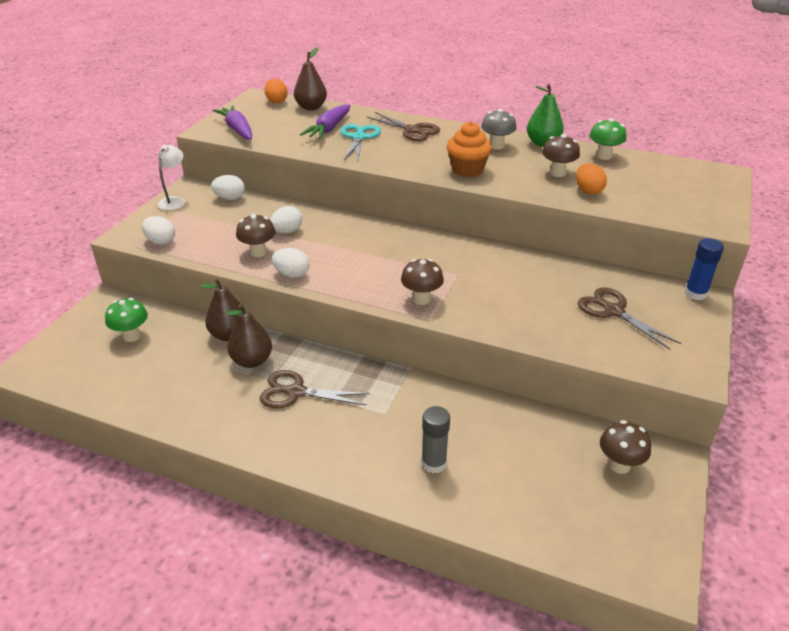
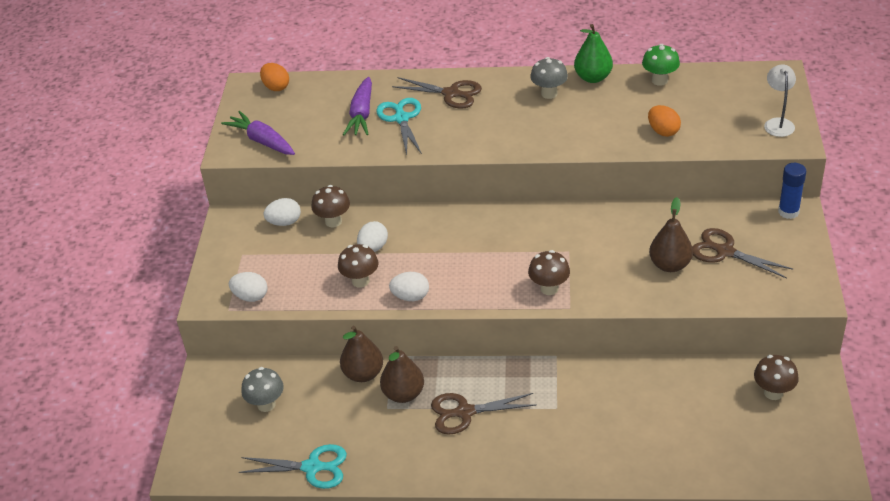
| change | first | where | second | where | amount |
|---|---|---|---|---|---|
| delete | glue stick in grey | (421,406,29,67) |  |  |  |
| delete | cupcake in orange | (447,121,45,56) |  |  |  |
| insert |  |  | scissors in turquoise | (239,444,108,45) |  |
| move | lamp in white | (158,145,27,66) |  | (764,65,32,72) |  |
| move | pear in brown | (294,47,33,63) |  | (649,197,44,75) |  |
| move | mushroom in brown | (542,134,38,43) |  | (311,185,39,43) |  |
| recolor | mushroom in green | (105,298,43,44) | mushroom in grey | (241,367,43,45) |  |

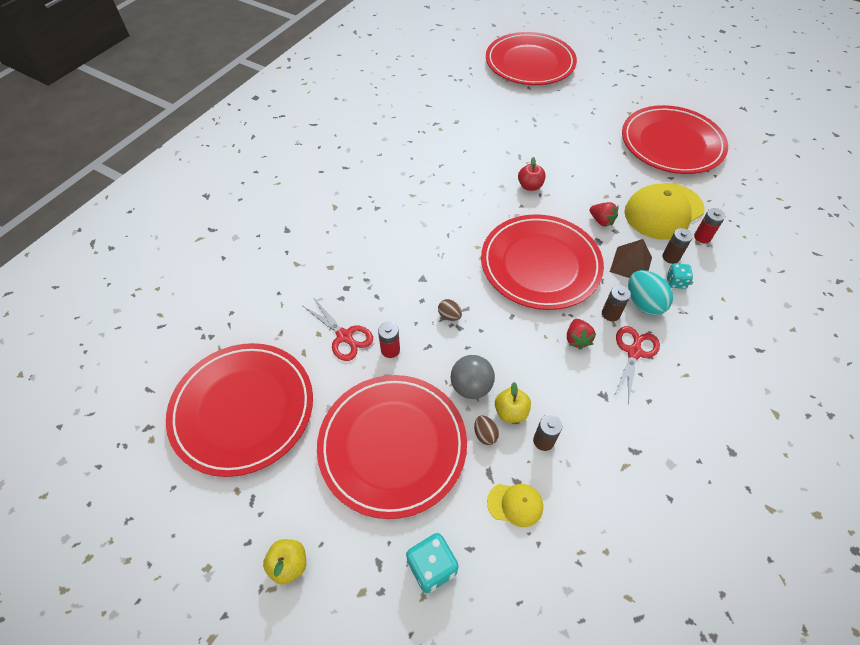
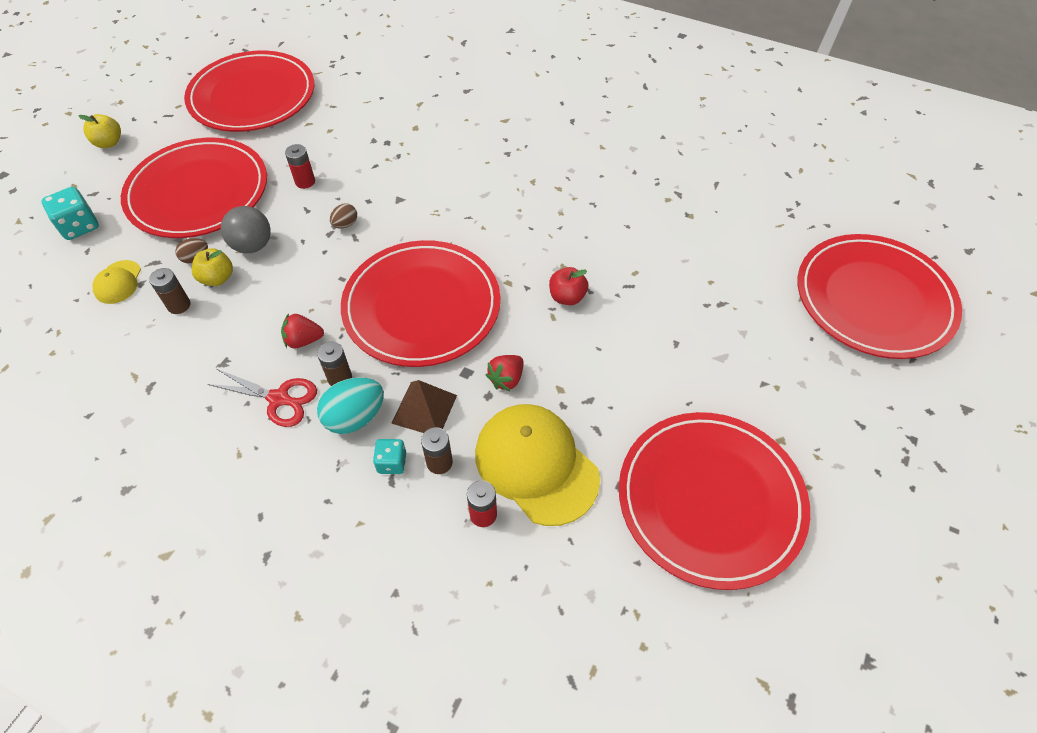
| change | first | where | second | where | amount |
|---|---|---|---|---|---|
| delete | scissors in red | (303,299,70,62) |  |  |  |

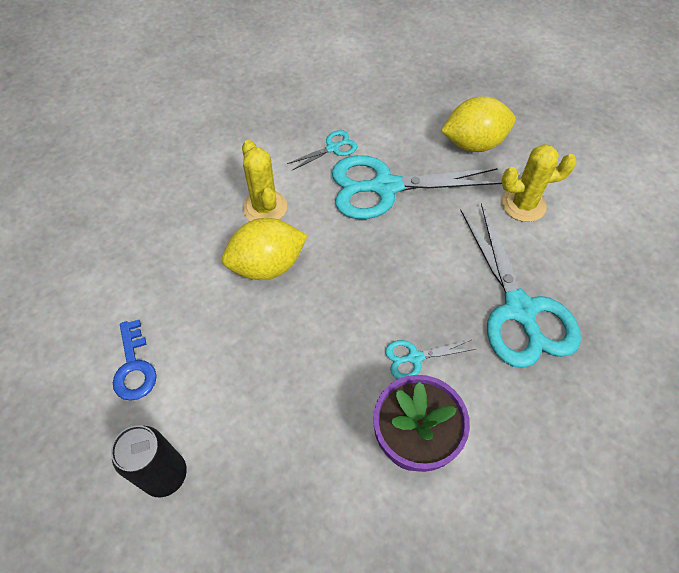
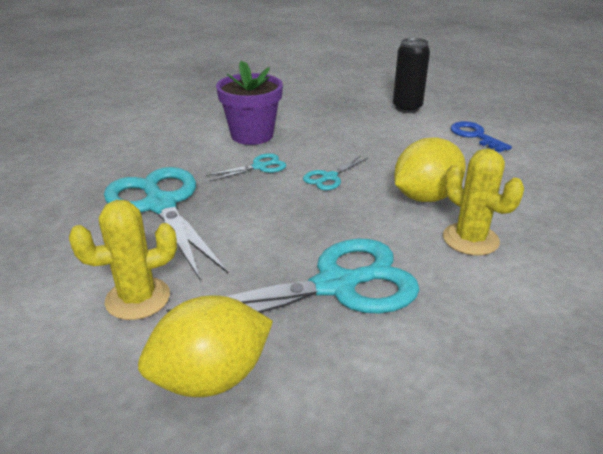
| change | first | where | second | where | amount |
|---|---|---|---|---|---|
| move | scissors in turquoise | (287,130,71,40) |  | (303,155,65,35) |  |

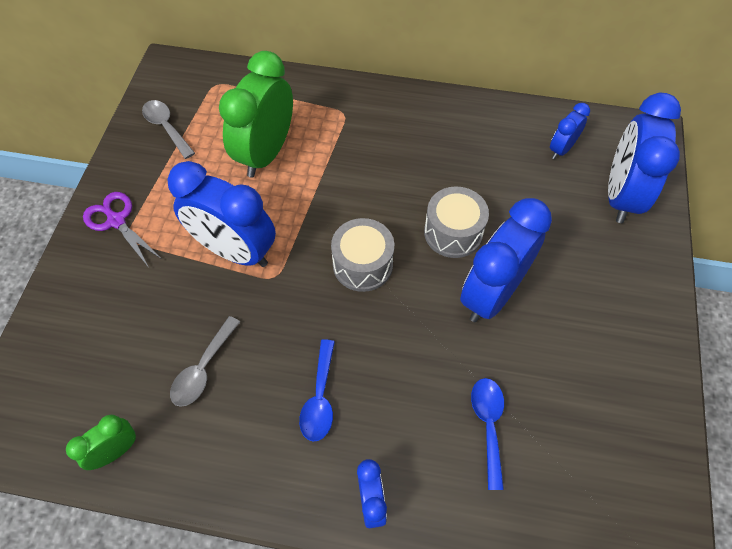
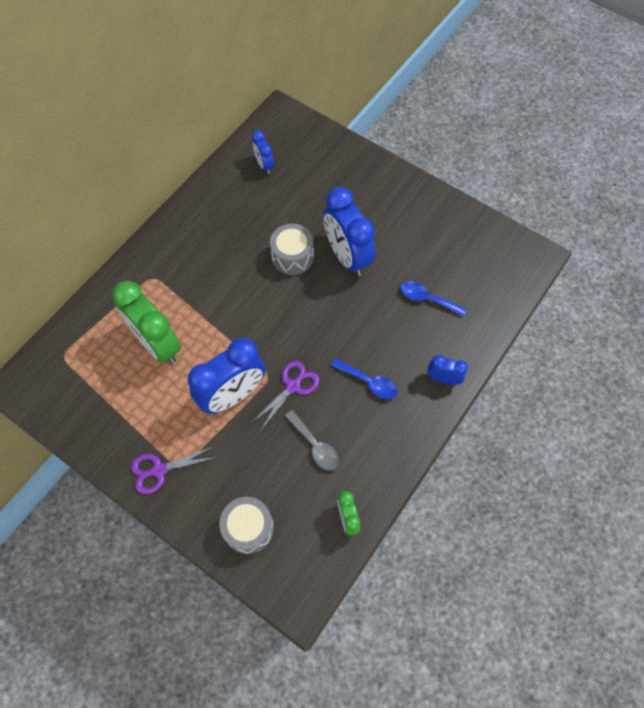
| change | first | where | second | where | amount |
|---|---|---|---|---|---|
| delete | spoon in grey | (142,100,53,59) |  |  |  |
| delete | clock in blue | (608,93,73,130) |  |  |  |
| insert |  |  | scissors in purple | (251,361,68,69) |  |
| move | drum in grey | (331,218,63,74) |  | (219,497,55,57) |  |

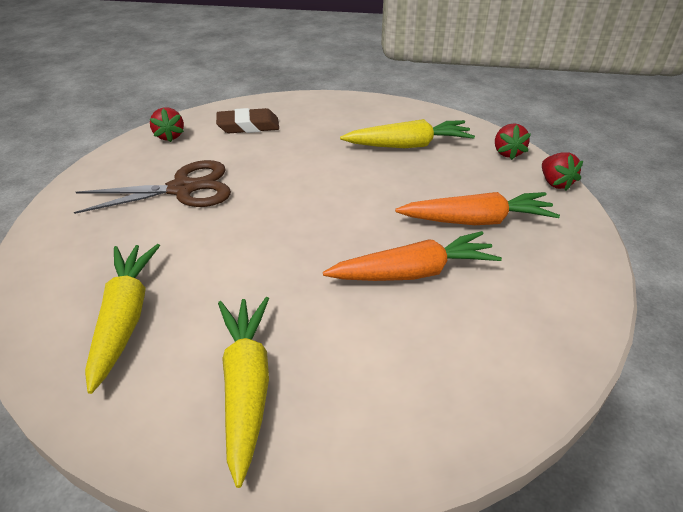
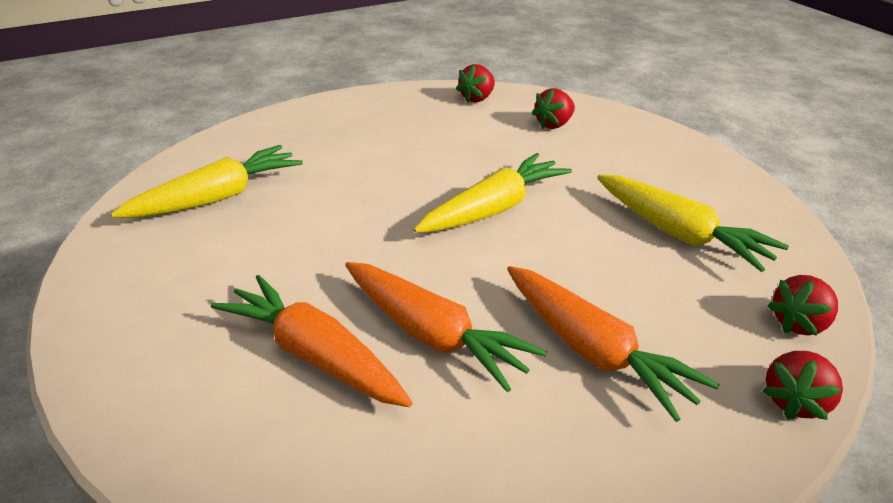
| change | first | where | second | where | amount |
|---|---|---|---|---|---|
| delete | scissors in brown | (74,160,157,54) |  |  |  |
| insert |  |  | carrot in orange | (211,275,201,132) |  |
| move | carrot in yellow | (218,297,51,191) |  | (414,153,158,80) |  |
| replace | eraser in brown | (216,108,63,25) | strawberry in red | (532,88,43,41) |  |

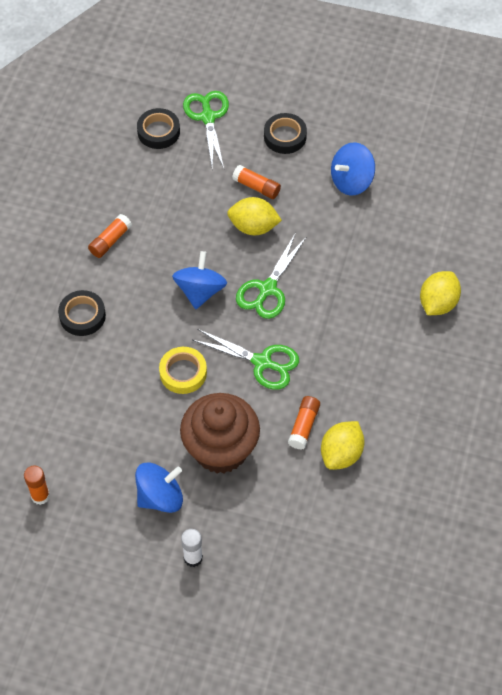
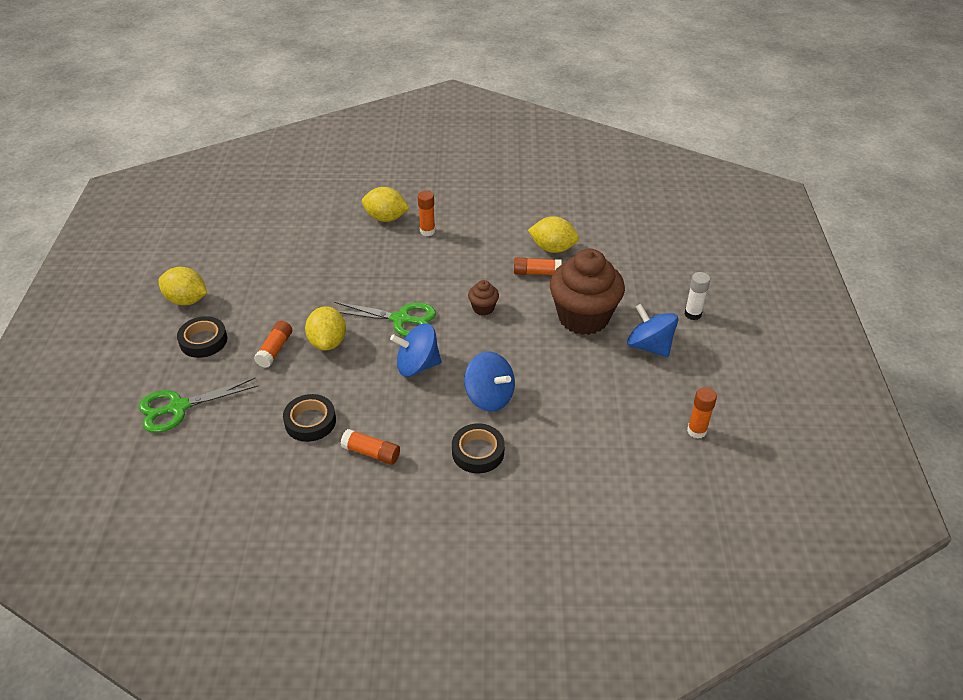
| change | first | where | second | where | amount |
|---|---|---|---|---|---|
| delete | tape in yellow | (159,347,48,47) |  |  |  |
| insert |  |  | lemon in yellow | (158,267,49,38) |  |
| insert |  |  | glue stick in orange | (418,191,17,45) |  |
| move | tape in black | (137,108,43,41) |  | (283,394,53,48) |  |
| move | spinning top in blue | (331,142,44,54) |  | (464,352,51,60) |  |
| replace | scissors in green | (193,329,106,61) | cupcake in brown | (468,280,31,36) |  |

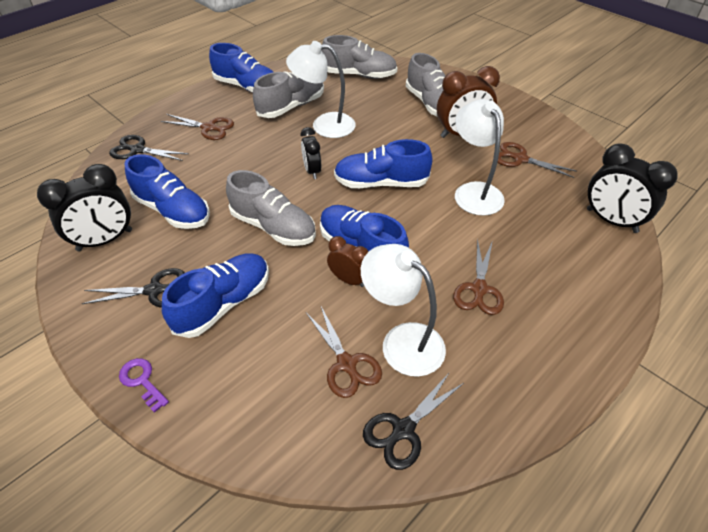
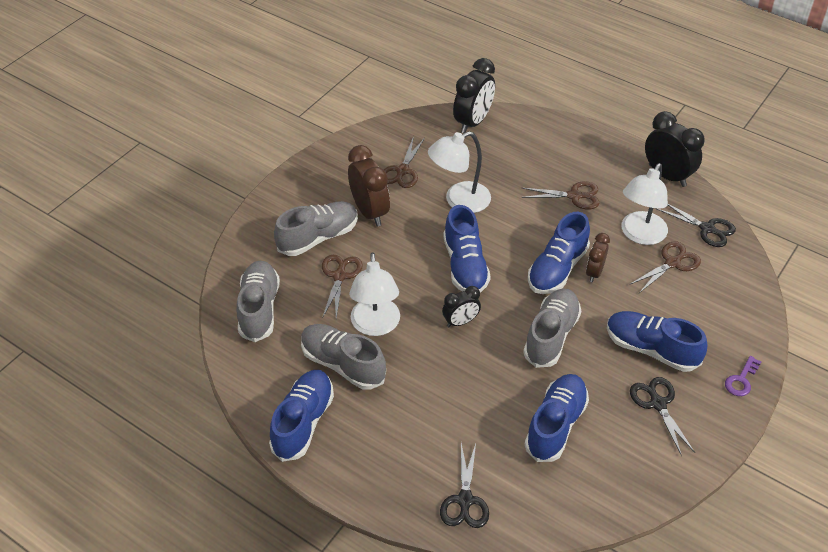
| change | first | where | second | where | amount |
|---|---|---|---|---|---|
| move | clock in black | (37,164,95,87) |  | (645,111,60,76) |  |
| move | scissors in brown | (161,114,73,26) |  | (322,255,41,63) |  |

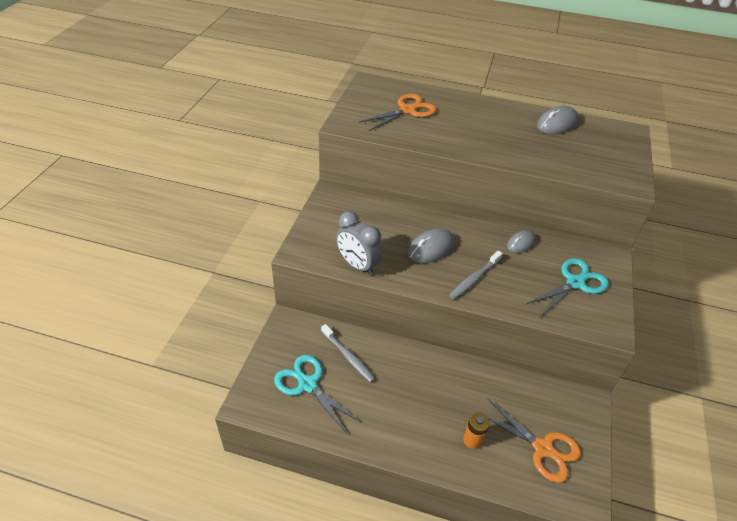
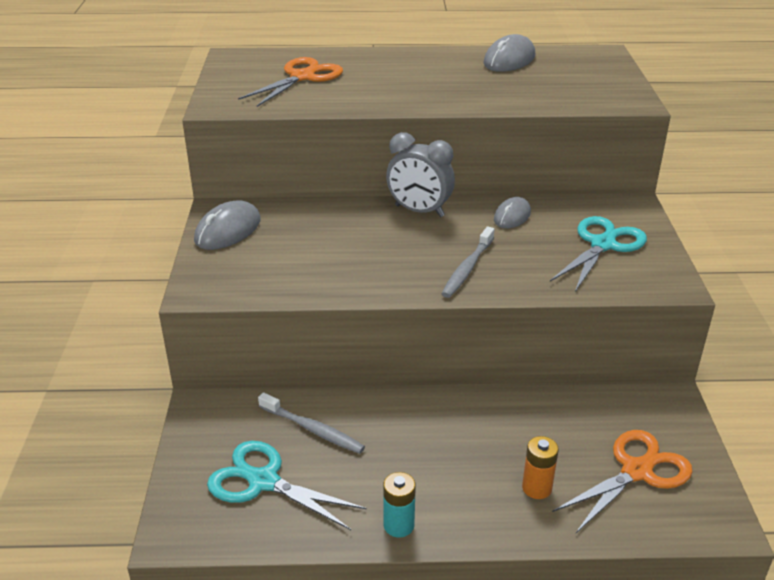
| change | first | where | second | where | amount |
|---|---|---|---|---|---|
| insert |  |  | battery in turquoise | (383,472,33,65) |  |
| move | clock in grey | (336,211,46,65) |  | (386,132,69,85) |  |
| move | mouse in grey | (408,228,47,35) |  | (194,201,67,49) |  |
| rotate | scissors in orange | (477,398,104,84) |  | (552,430,141,103) | 60 degrees counterclockwise |

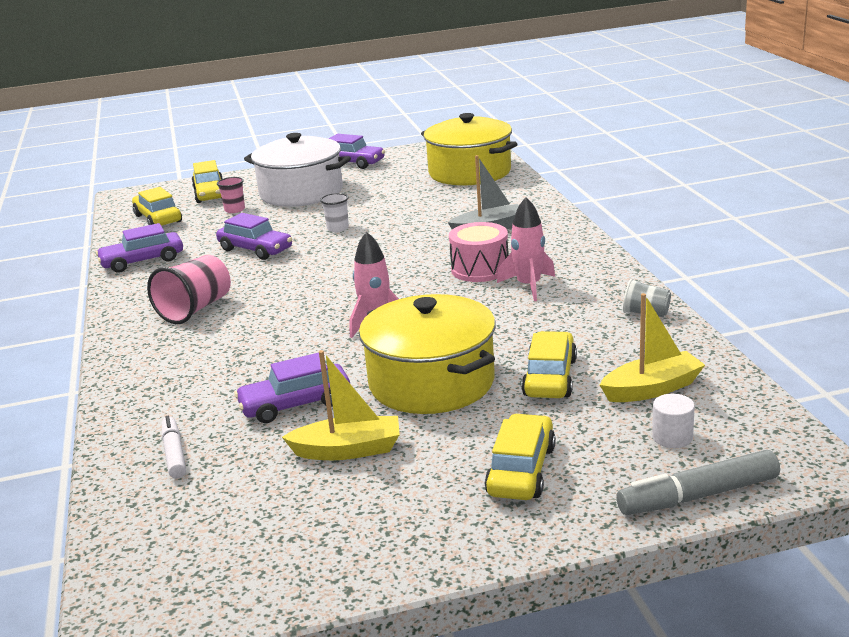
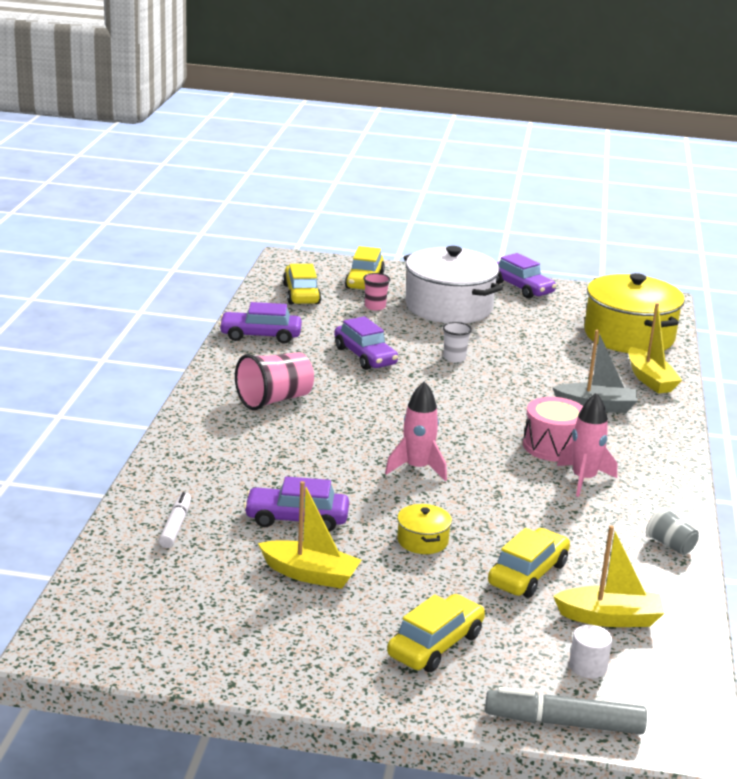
| change | first | where | second | where | amount |
|---|---|---|---|---|---|
| insert |  |  | boat in yellow | (628,303,54,91) |  |
| resize | pot in yellow | (359,294,137,120) |  | (397,504,55,50) | x0.43 |

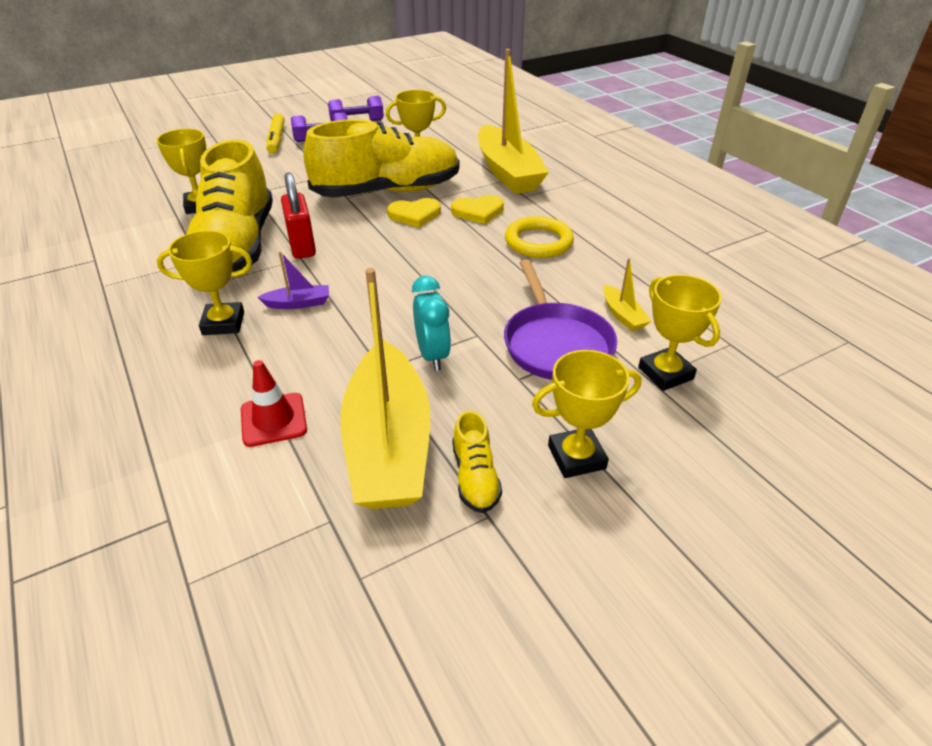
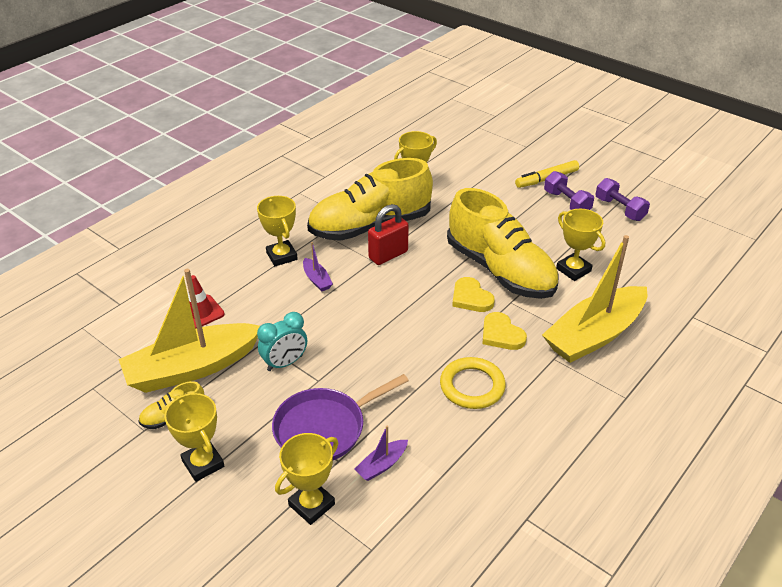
| change | first | where | second | where | amount |
|---|---|---|---|---|---|
| recolor | boat in yellow | (603,258,48,73) | boat in purple | (354,426,54,55) |  |

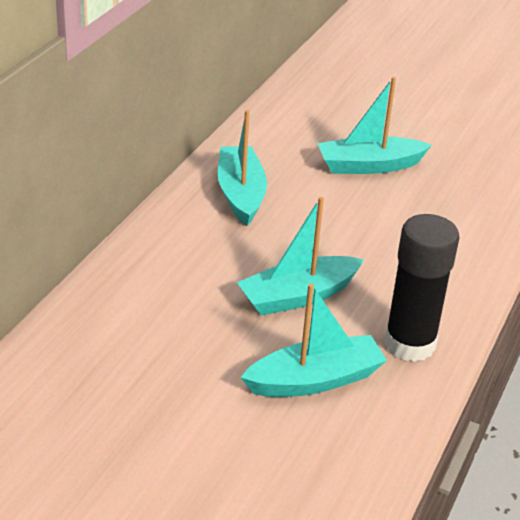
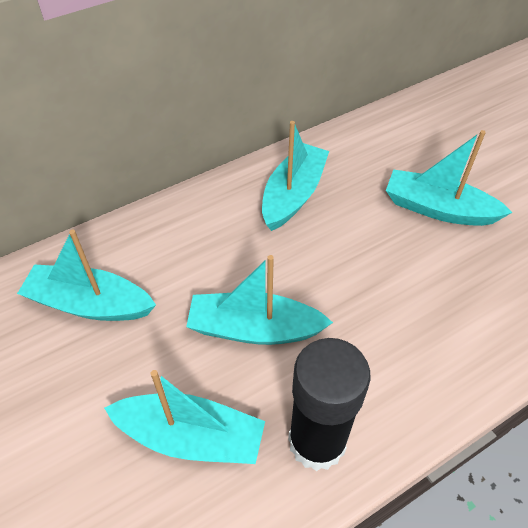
| change | first | where | second | where | amount |
|---|---|---|---|---|---|
| insert |  |  | boat in turquoise | (17,230,139,91) |  |

